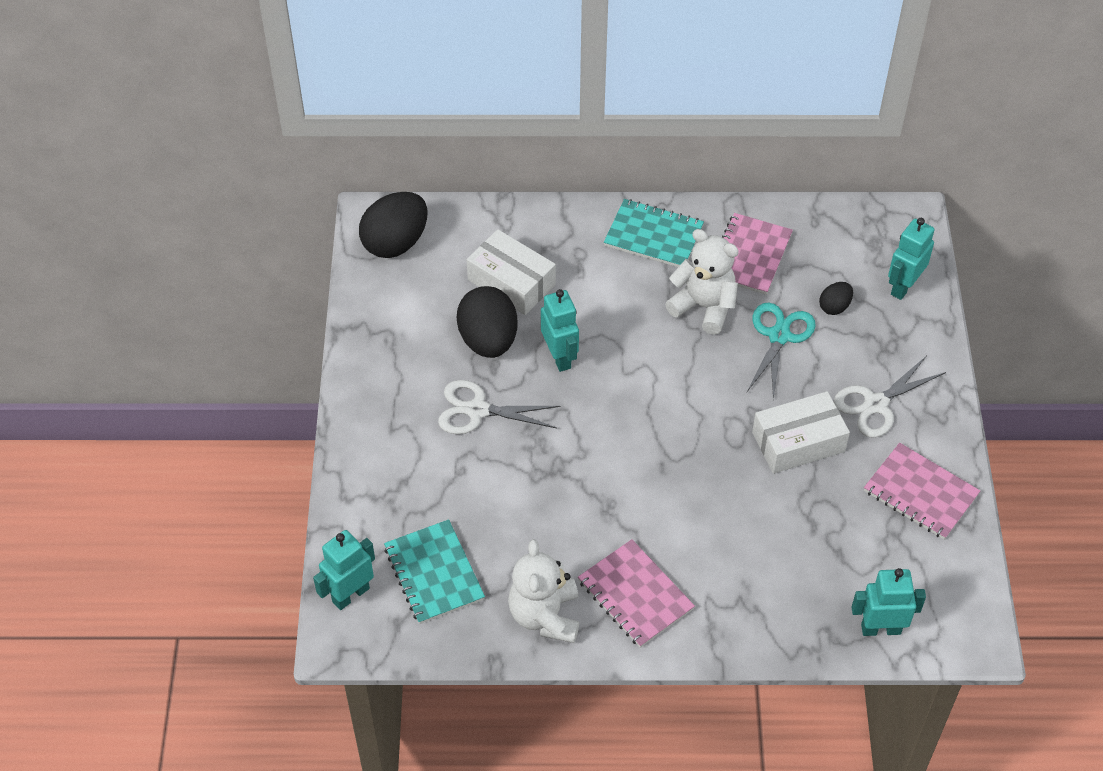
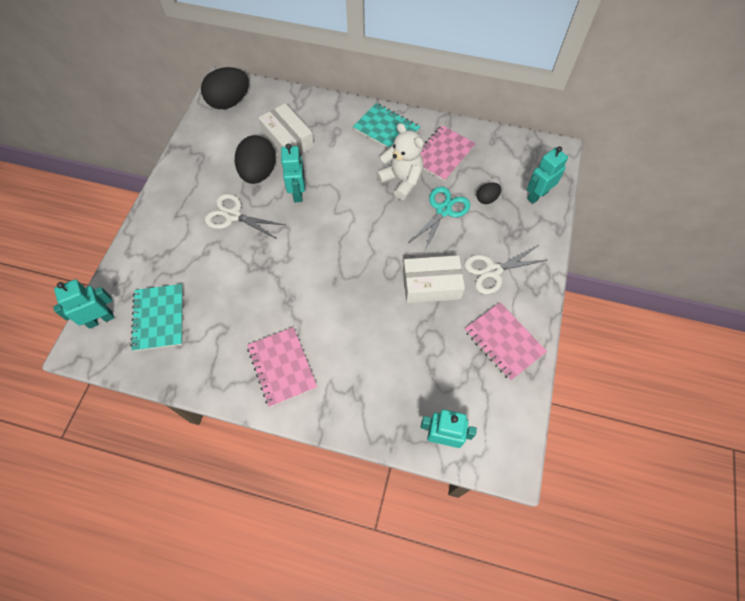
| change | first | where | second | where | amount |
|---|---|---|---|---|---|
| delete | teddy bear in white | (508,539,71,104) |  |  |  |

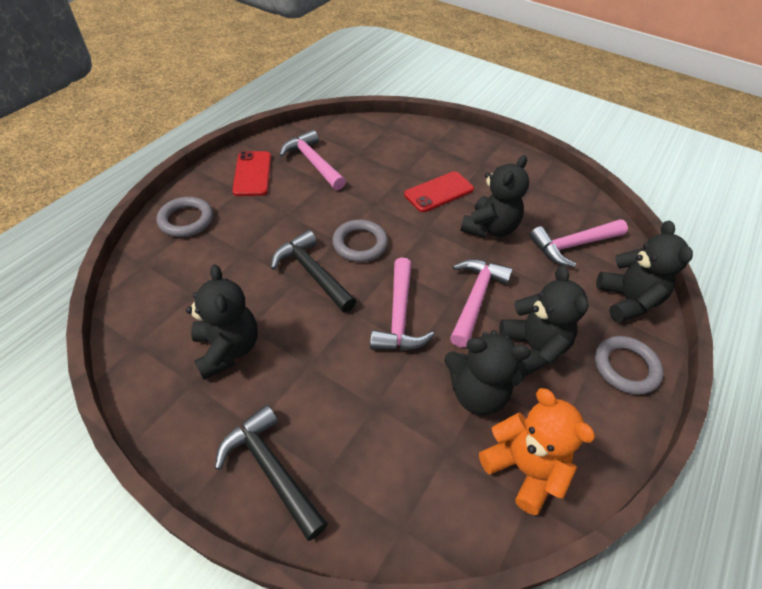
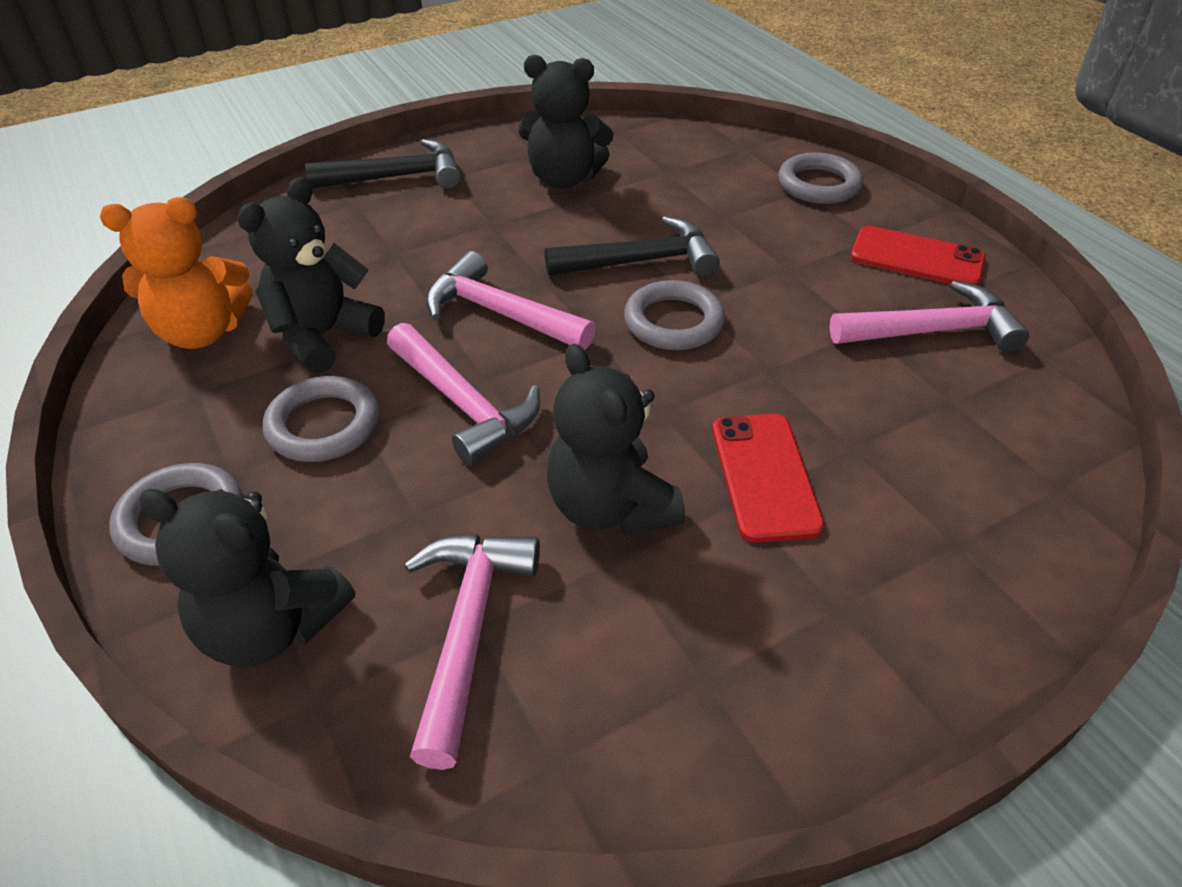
| change | first | where | second | where | amount |
|---|---|---|---|---|---|
| replace | teddy bear in black | (499,266,90,110) | ring in grey | (263,376,116,86) |  |

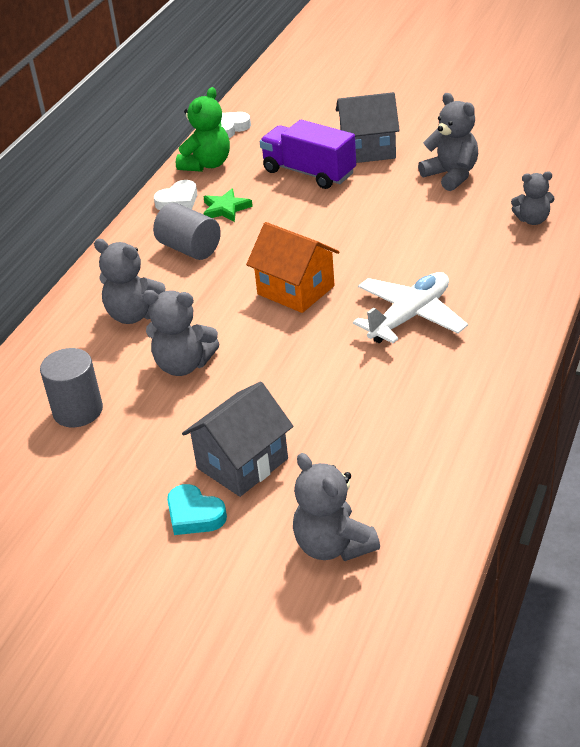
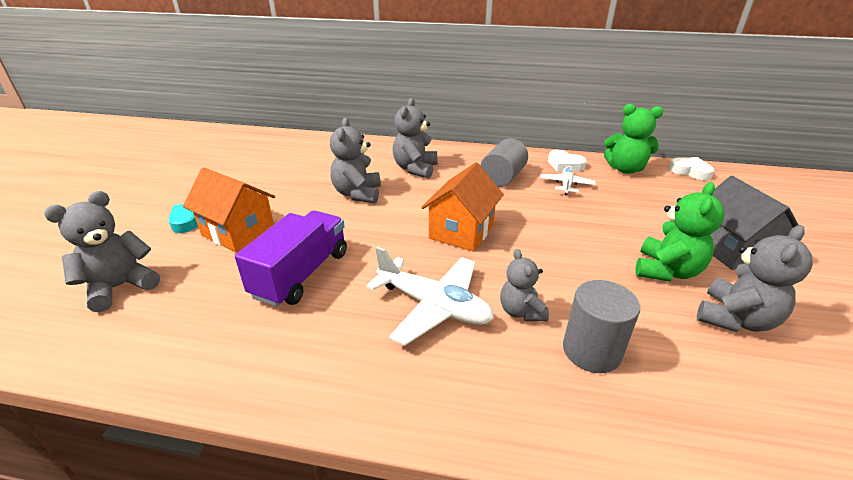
| change | first | where | second | where | amount |
|---|---|---|---|---|---|
| insert |  |  | teddy bear in green | (635,182,90,100) |  |
| move | cylinder in grey | (40,348,63,79) |  | (563,280,77,93) |  |
| move | truck in purple | (260,120,96,69) |  | (235,210,112,97) |  |
| move | teddy bear in grey | (511,172,44,53) |  | (500,249,49,72) |  |
| replace | star in green | (203,188,50,34) | plane in white | (540,166,56,29) |  |
| recolor | house in grey | (182,382,111,115) | house in orange | (183,167,92,85) |  |

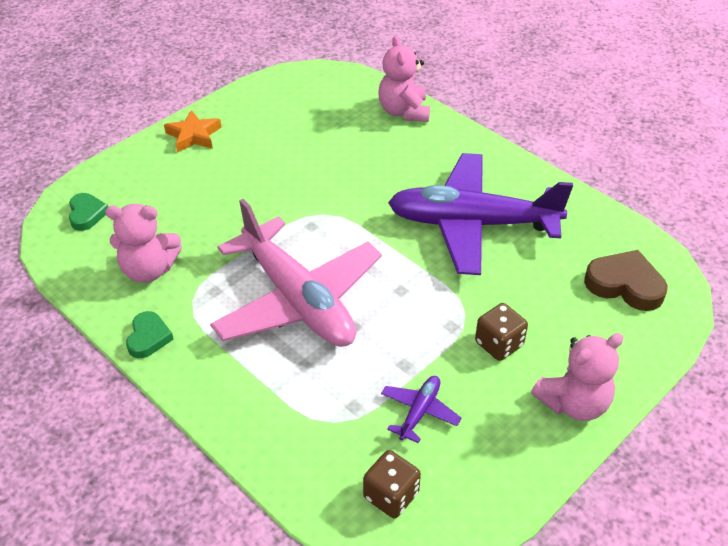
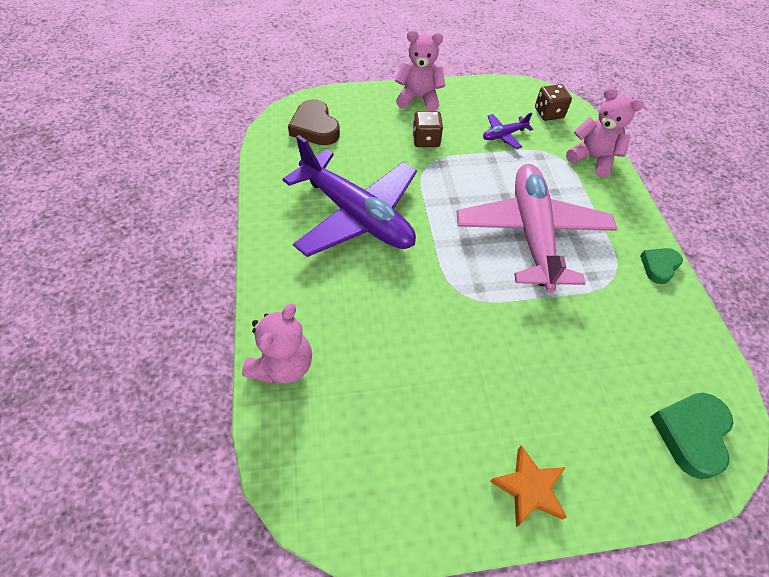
| change | first | where | second | where | amount |
|---|---|---|---|---|---|
| move | teddy bear in pink | (105,204,77,79) |  | (566,87,78,90) |  |
| resize | heart in green | (69,193,39,38) |  | (650,393,83,86) | x1.59 |

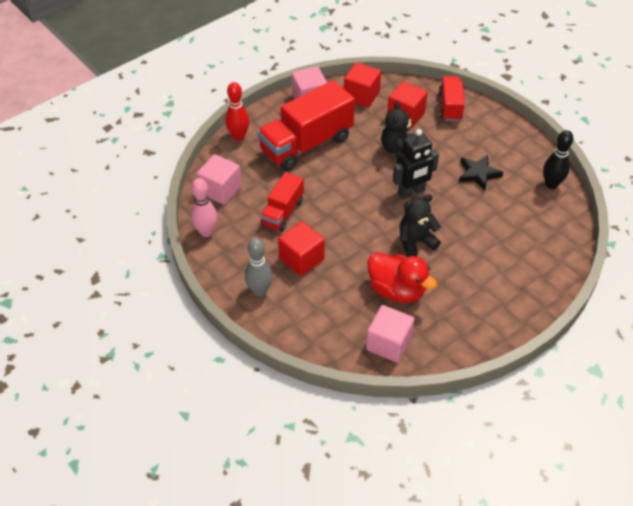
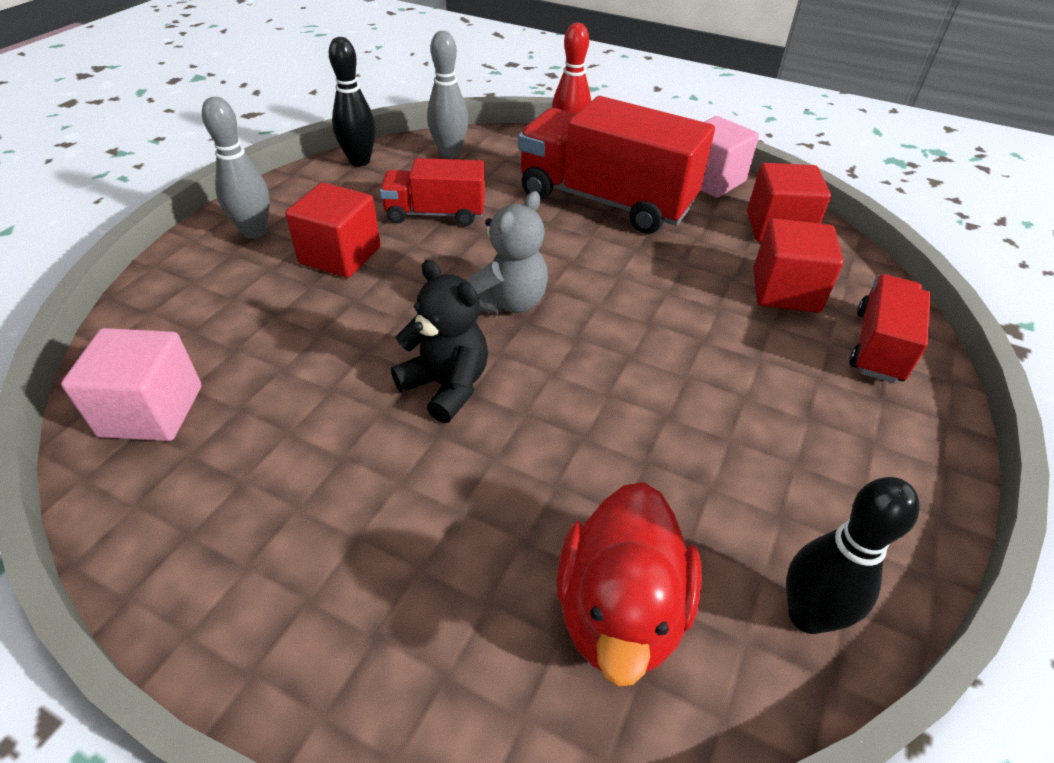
| change | first | where | second | where | amount |
|---|---|---|---|---|---|
| delete | teddy bear in black | (381,101,34,57) |  |  |  |
| delete | robot in black | (393,129,46,70) |  |  |  |
| delete | star in black | (459,155,44,36) |  |  |  |
| insert |  |  | teddy bear in grey | (468,191,80,124) |  |
| move | duck in red | (367,252,70,51) |  | (556,482,146,204) |  |
| replace | cube in pink | (197,154,45,51) | bowling pin in grey | (427,31,41,127) |  |
| recolor | bowling pin in pink | (191,178,27,59) | bowling pin in black | (329,37,47,129) |  |
| rotate | truck in red | (439,76,26,45) |  | (849,274,81,109) | 45 degrees counterclockwise |

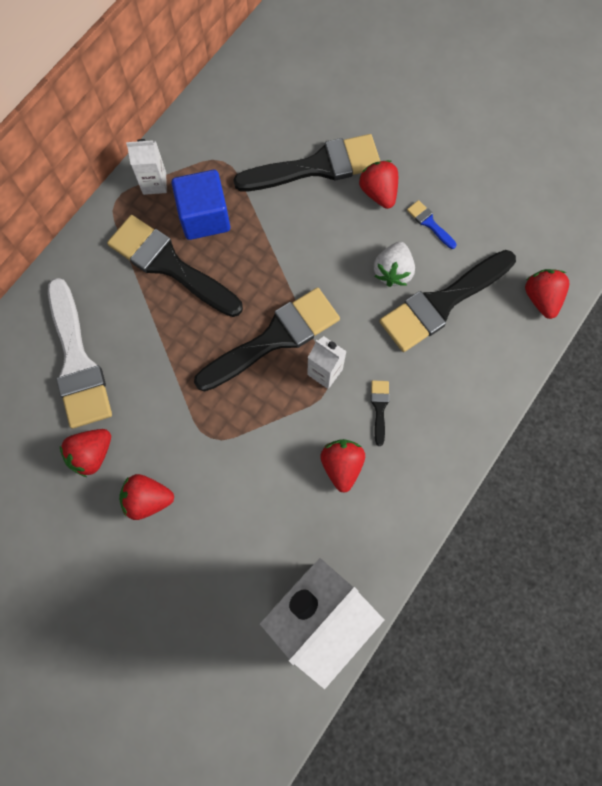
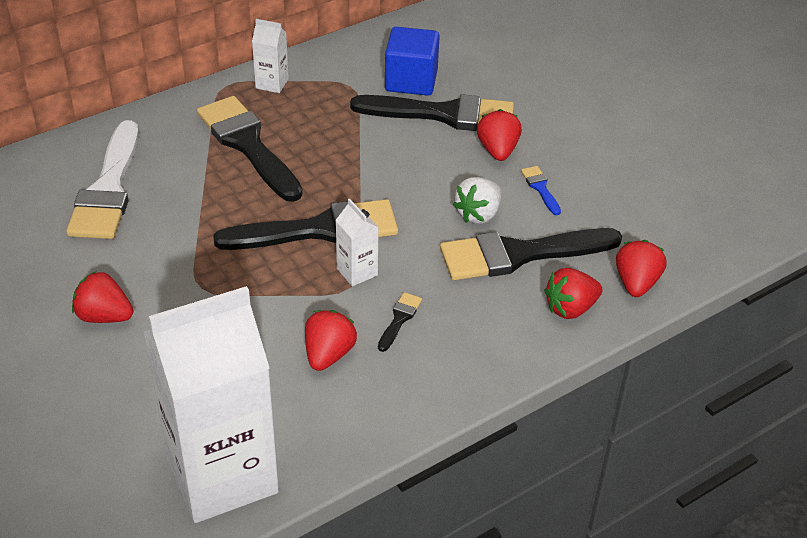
| change | first | where | second | where | amount |
|---|---|---|---|---|---|
| move | strawberry in red | (60,429,51,48) |  | (544,268,59,51) |  |
| move | cube in blue | (171,170,59,70) |  | (385,27,55,69) |  |

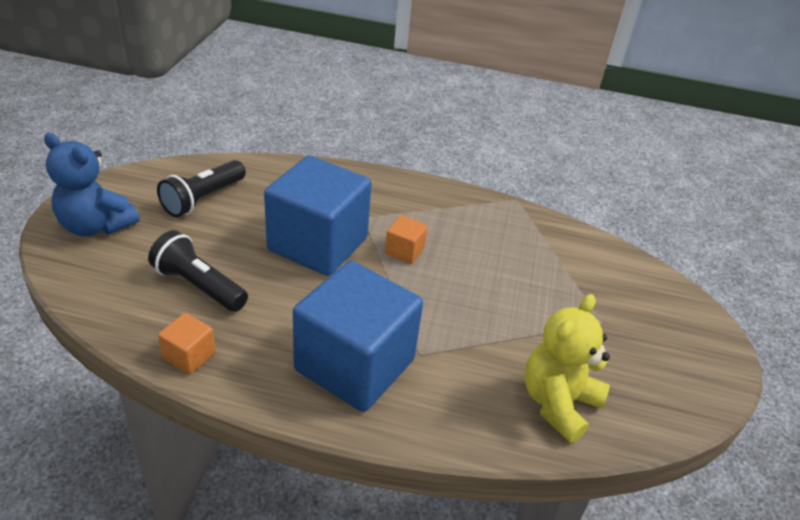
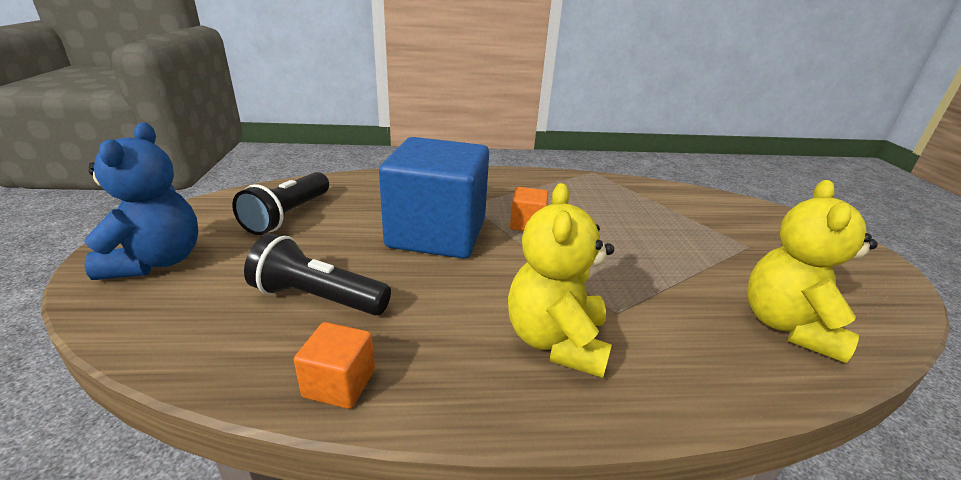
| change | first | where | second | where | amount |
|---|---|---|---|---|---|
| replace | cube in blue | (293,261,130,151) | teddy bear in yellow | (508,183,106,195) |  |
| rotate | teddy bear in blue | (44,133,96,103) |  | (84,122,114,158) | 105 degrees counterclockwise |

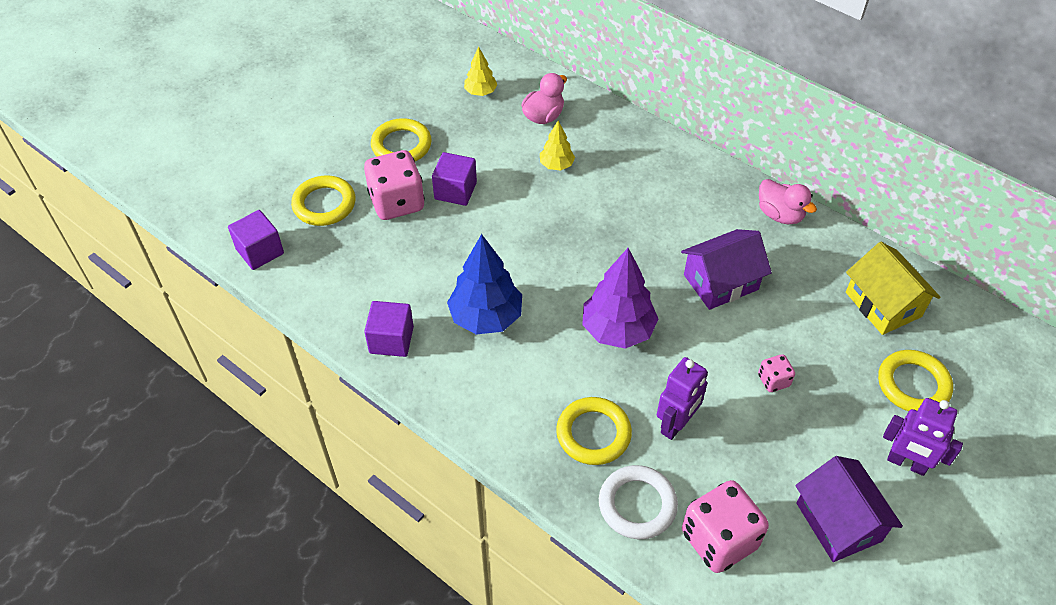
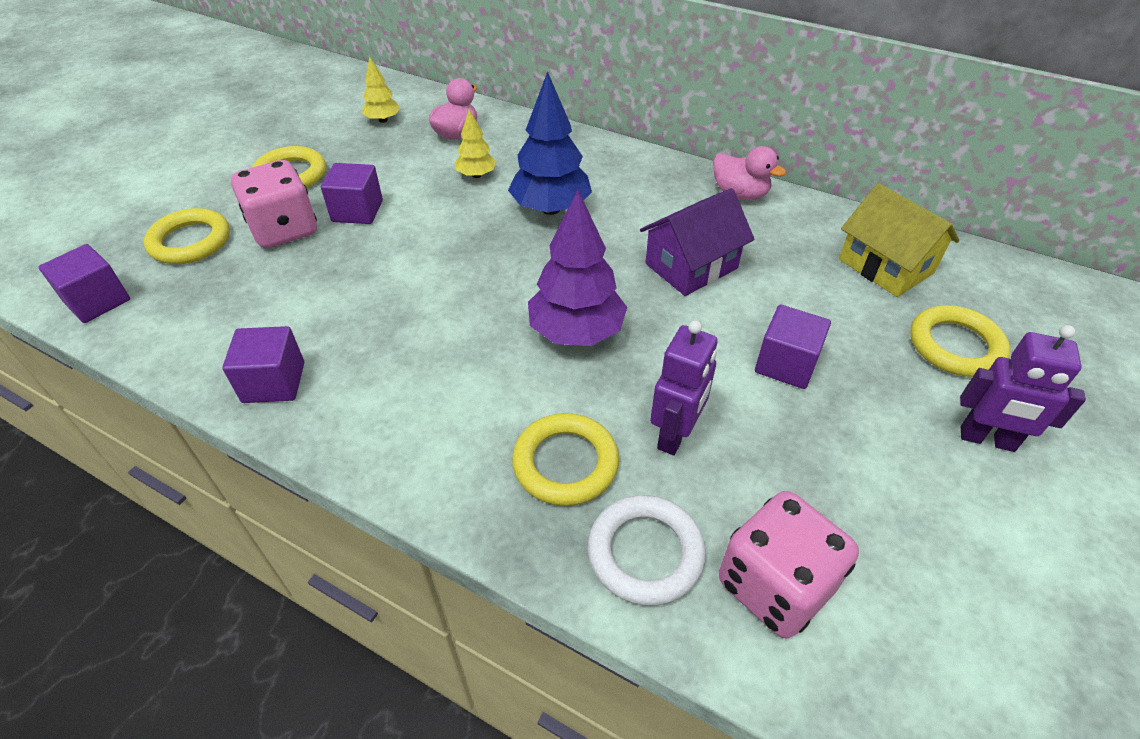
| change | first | where | second | where | amount |
|---|---|---|---|---|---|
| delete | house in purple | (795,456,108,106) |  |  |  |
| move | tree in blue | (447,234,75,101) |  | (508,72,84,143) |  |
| replace | dice in pink | (758,354,37,38) | cube in purple | (755,305,76,84) |  |

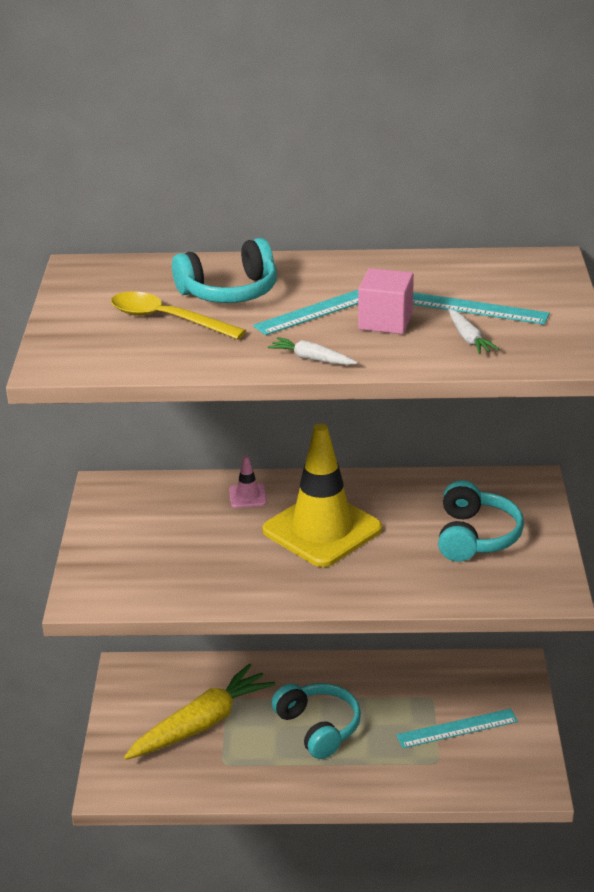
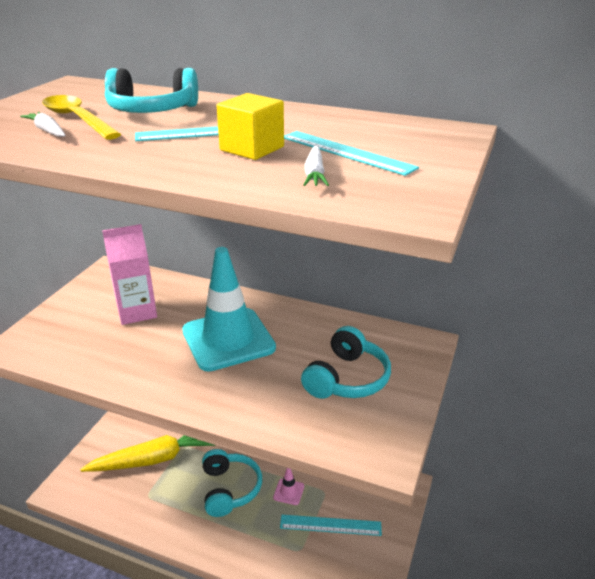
| change | first | where | second | where | amount |
|---|---|---|---|---|---|
| insert |  |  | carton in pink | (102,224,55,101) |  |
| move | traffic cone in pink | (229,456,38,52) |  | (273,468,31,37) |  |
| move | carrot in white | (268,337,89,28) |  | (20,112,46,25) |  |
| recolor | traffic cone in yellow | (262,424,120,143) | traffic cone in turquoise | (182,247,94,125) |  |
| recolor | cube in pink | (358,268,56,66) | cube in yellow | (217,93,67,67) |  |

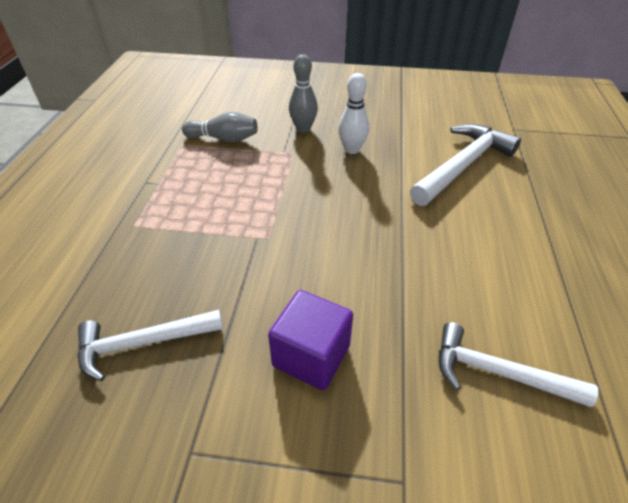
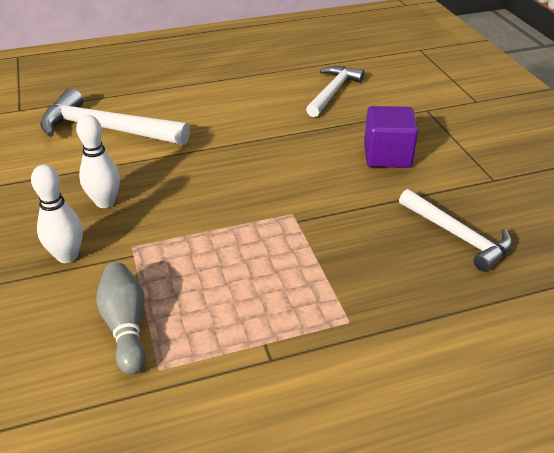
| change | first | where | second | where | amount |
|---|---|---|---|---|---|
| recolor | bowling pin in grey | (289,54,29,79) | bowling pin in white | (31,165,52,98) |  |
| rotate | hammer in white | (439,322,159,85) |  | (306,66,58,51) | 150 degrees counterclockwise |

